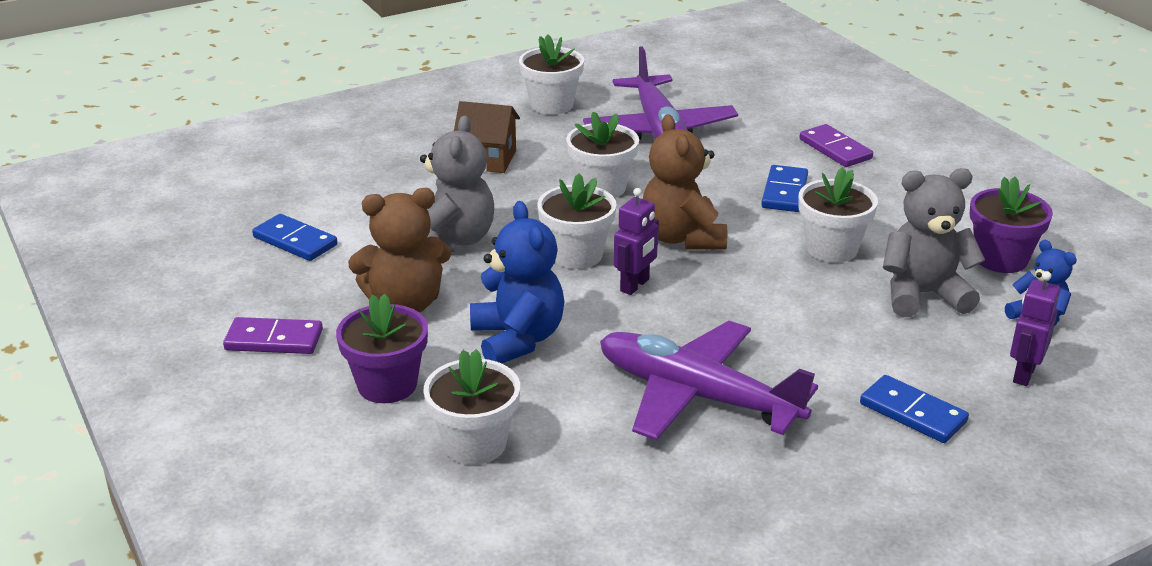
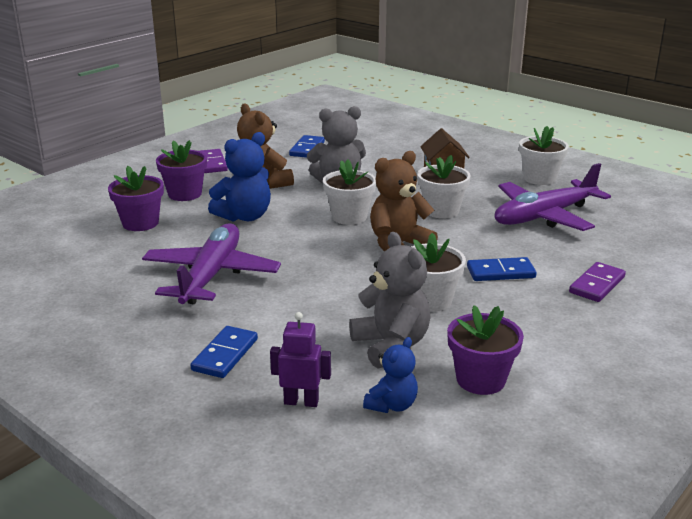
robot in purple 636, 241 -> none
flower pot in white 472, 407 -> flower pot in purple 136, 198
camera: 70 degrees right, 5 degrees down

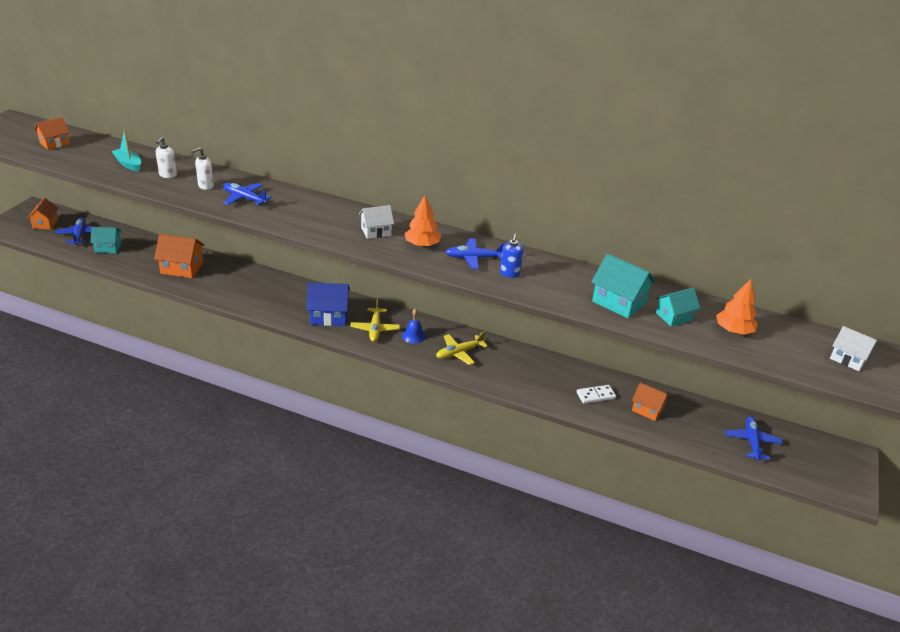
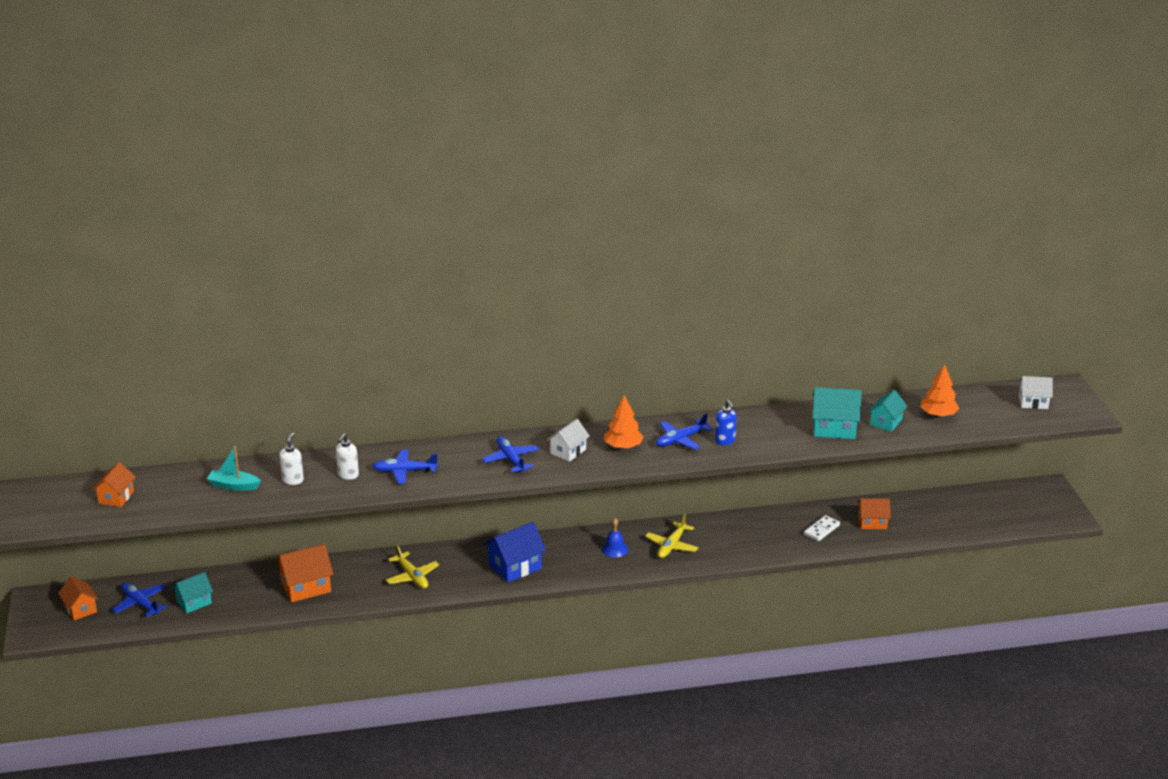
plane in yellow 375, 320 -> plane in yellow 412, 567, moved
plane in blue 754, 438 -> plane in blue 510, 454, moved
soap dispenser in white 166, 157 -> soap dispenser in white 292, 459, 150 degrees counterclockwise
camera: 30 degrees left, 5 degrees down

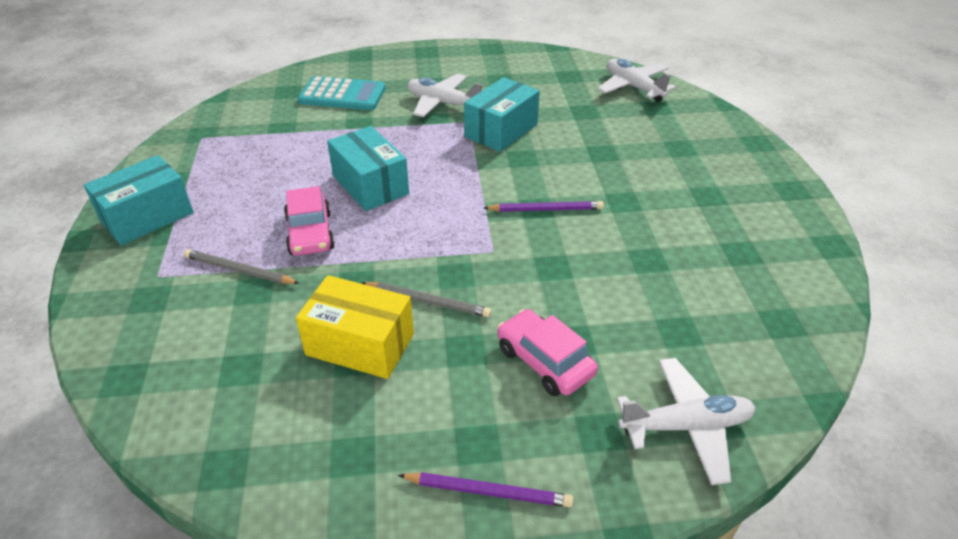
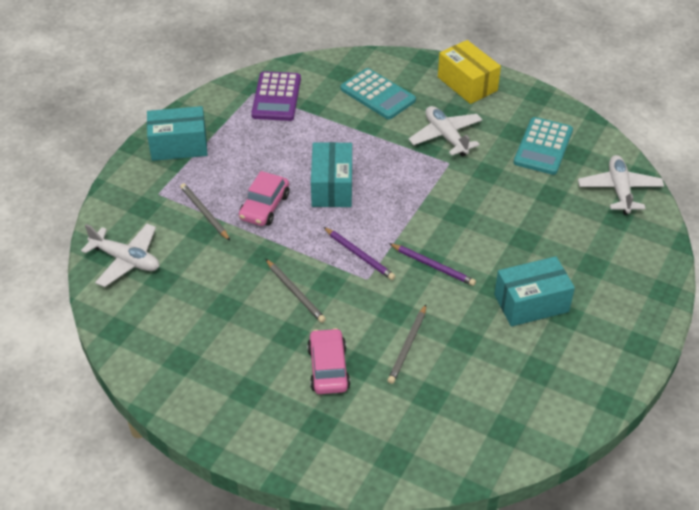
none -> calculator in purple 276, 96
none -> pencil in grey 407, 344
none -> calculator in turquoise 543, 146
box in yellow 355, 327 -> box in yellow 469, 72, moved
pencil in purple 485, 490 -> pencil in purple 359, 253, moved
box in turquoise 502, 114 -> box in turquoise 534, 291, moved
plane in white 686, 421 -> plane in white 120, 255, moved
camera: 35 degrees right, 5 degrees up

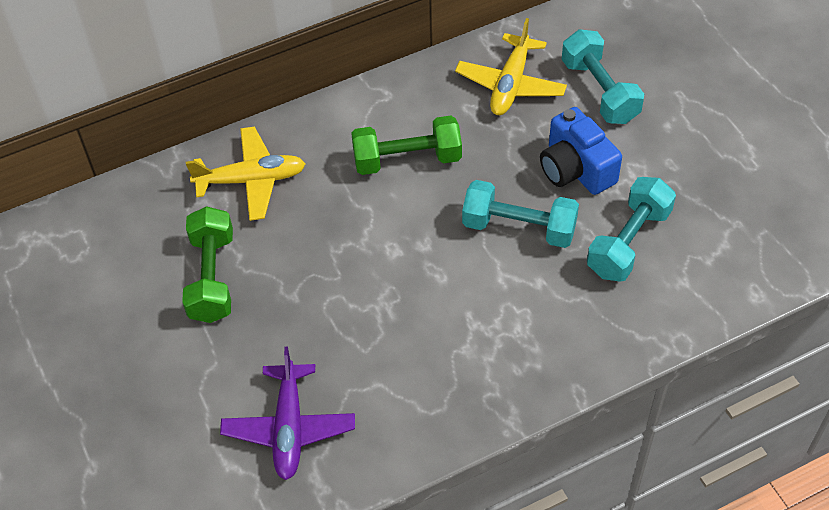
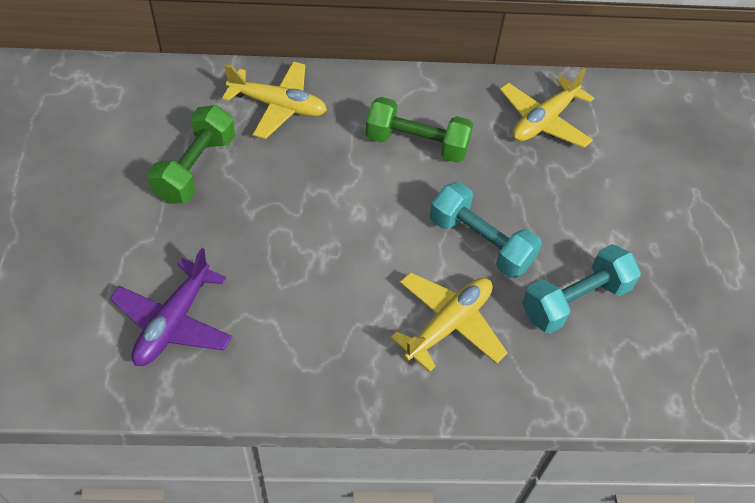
camera in blue 581, 151 -> none
dumbbell in turquoise 603, 76 -> none
none -> plane in yellow 449, 322
camera: 20 degrees right, 0 degrees up

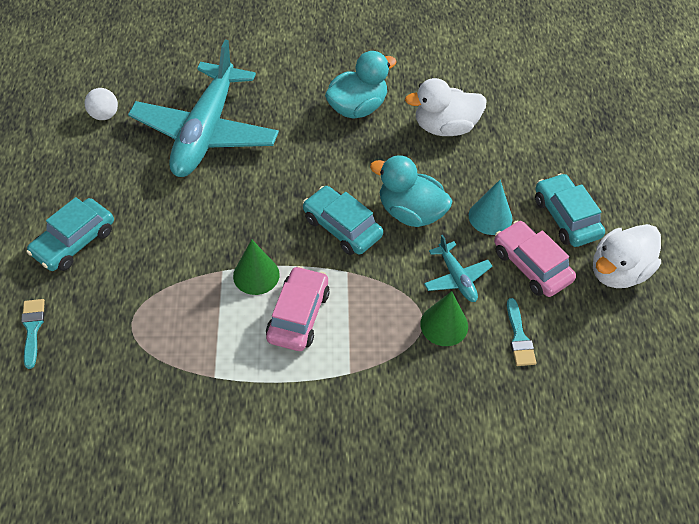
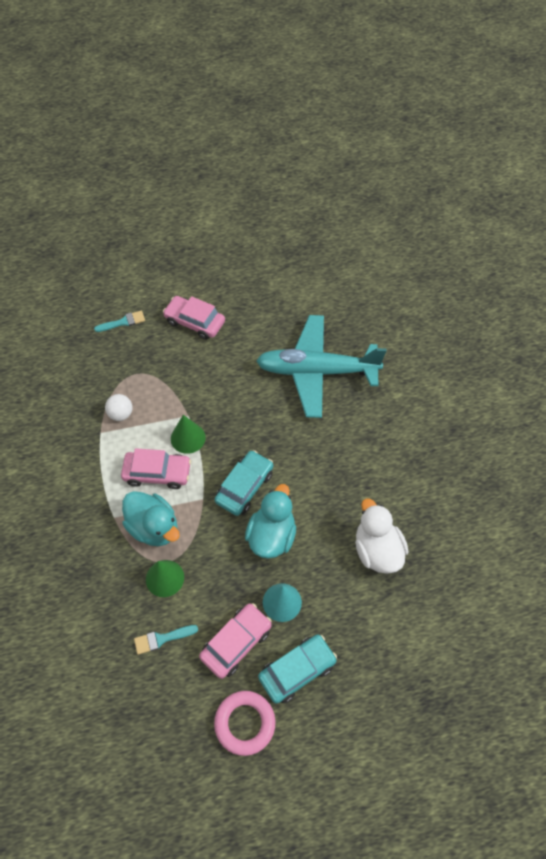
plane in turquoise 458, 268 -> none
ball in white 101, 104 -> ball in white 118, 407, moved
duck in turquoise 361, 85 -> duck in turquoise 151, 518, moved
duck in white 627, 256 -> ring in pink 245, 723
car in turquoise 70, 234 -> car in pink 194, 318
camera: 80 degrees right, 5 degrees up

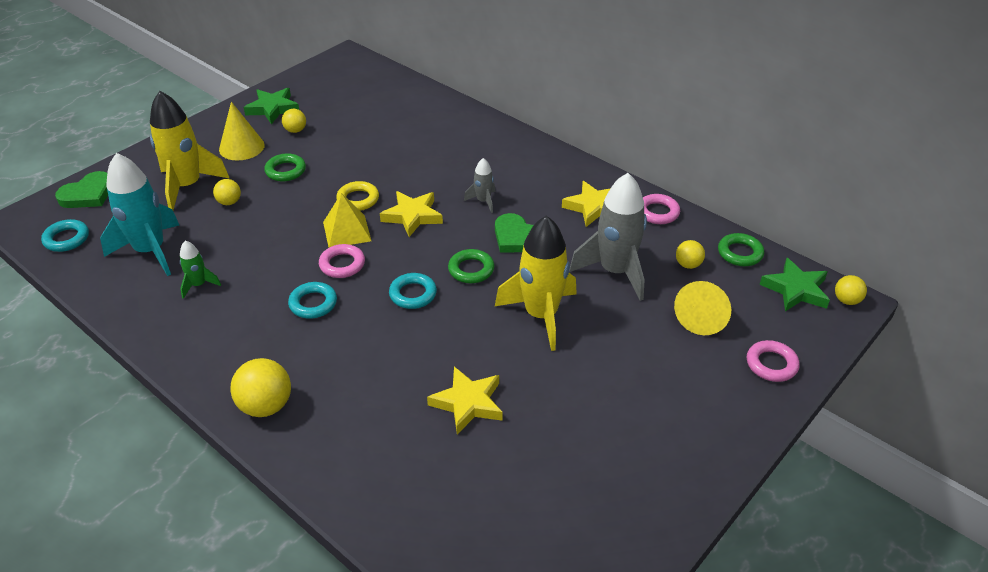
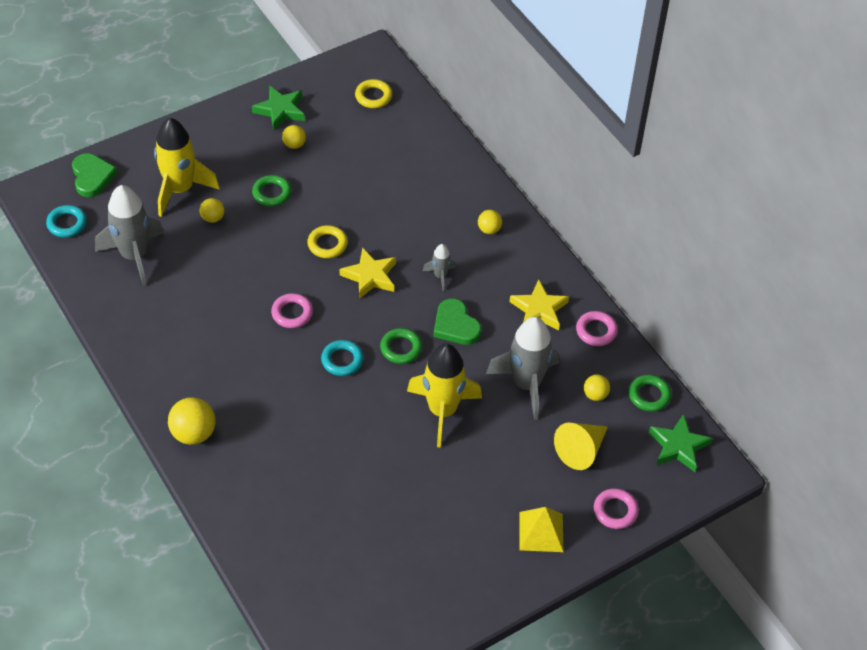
rocket in green 200, 270 -> none
cone in yellow 242, 131 -> none
ring in turquoise 312, 300 -> none
star in yellow 465, 401 -> none
none -> ring in yellow 373, 93
pyramid in yellow 347, 220 -> pyramid in yellow 541, 529, moved
ball in yellow 851, 290 -> ball in yellow 490, 222, moved
rocket in turquoise 139, 214 -> rocket in grey 129, 235
heart in green 81, 189 -> heart in green 94, 175, 75 degrees counterclockwise
camera: 15 degrees right, 10 degrees up

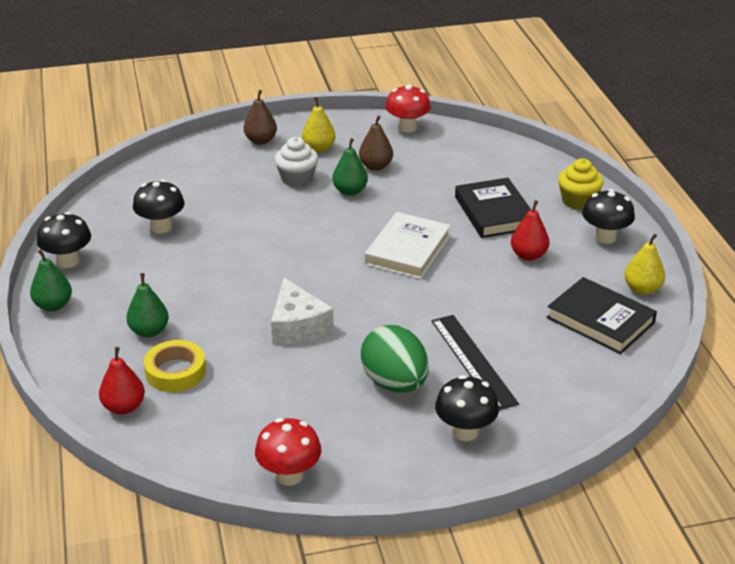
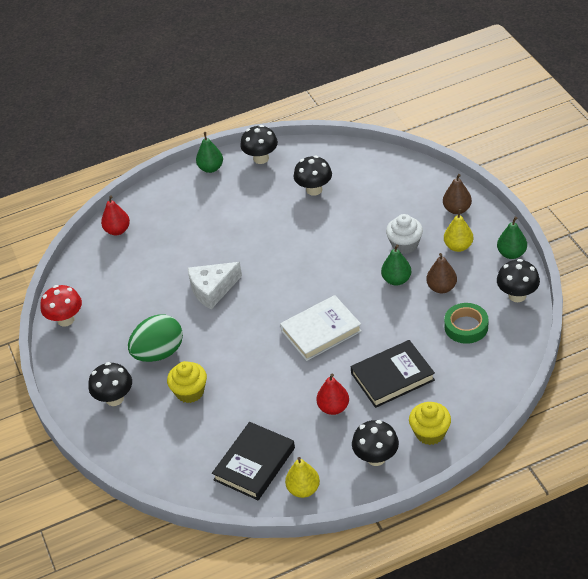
tape in yellow 175, 366 -> none
none -> tape in green 466, 323
pear in green 147, 305 -> pear in green 512, 238, moved
ruler in black 475, 362 -> cupcake in yellow 187, 382
mushroom in red 408, 108 -> mushroom in black 518, 280
book in white 408, 245 -> book in white 321, 328, 45 degrees counterclockwise
camera: 85 degrees right, 10 degrees up

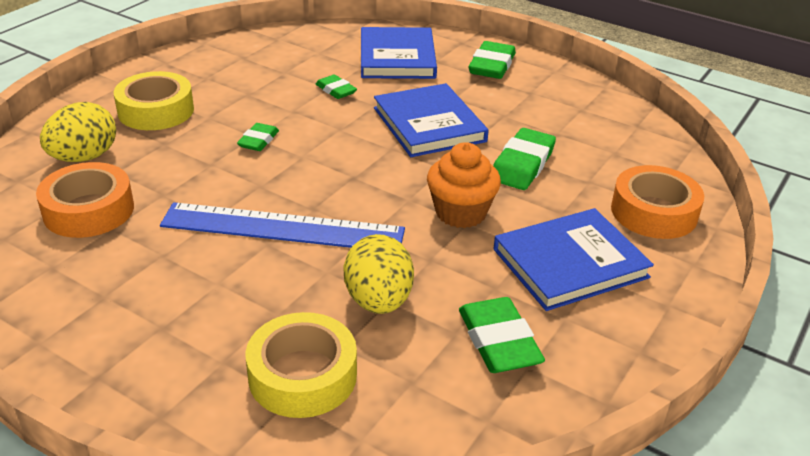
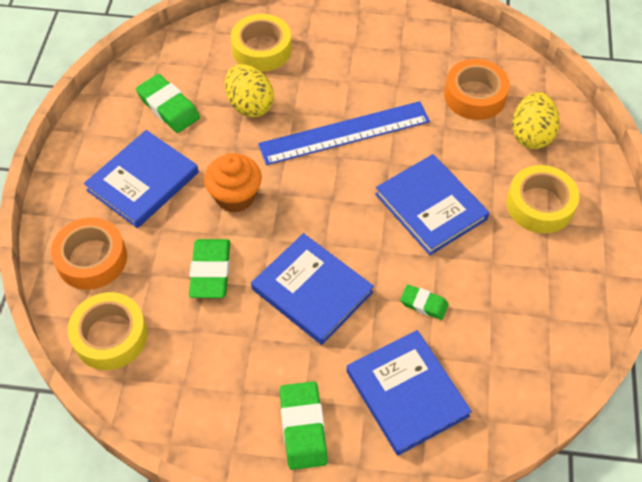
none -> tape in yellow 108, 331
eraser in green 258, 137 -> book in blue 432, 204
camera: 155 degrees right, 20 degrees up

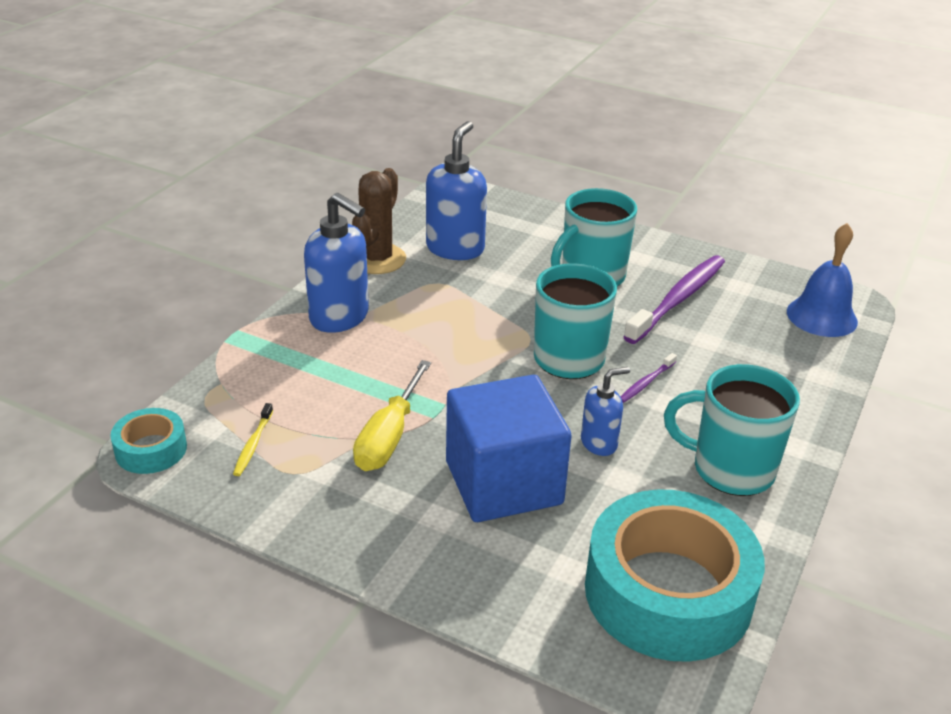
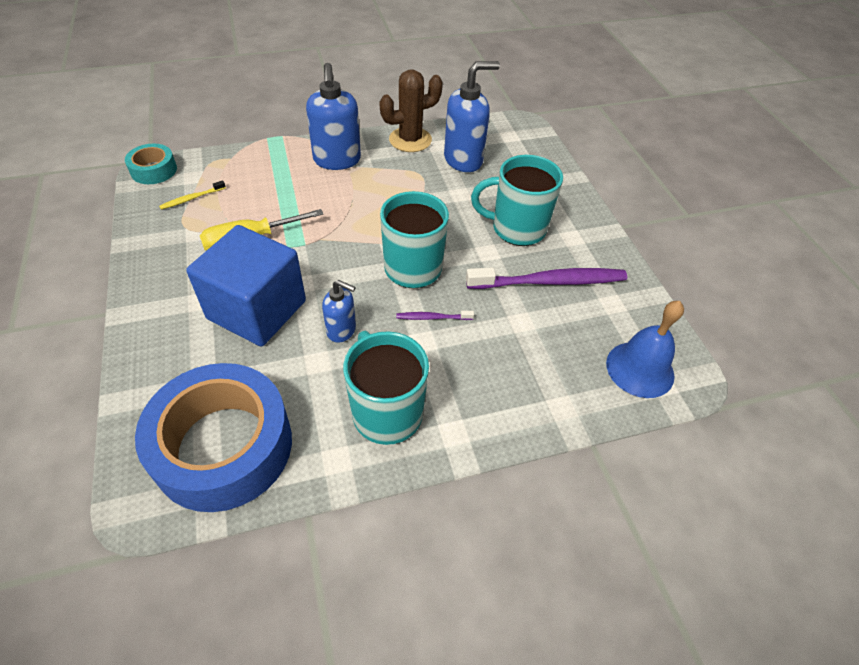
tape in turquoise 675, 575 -> tape in blue 213, 437
camera: 45 degrees right, 15 degrees up

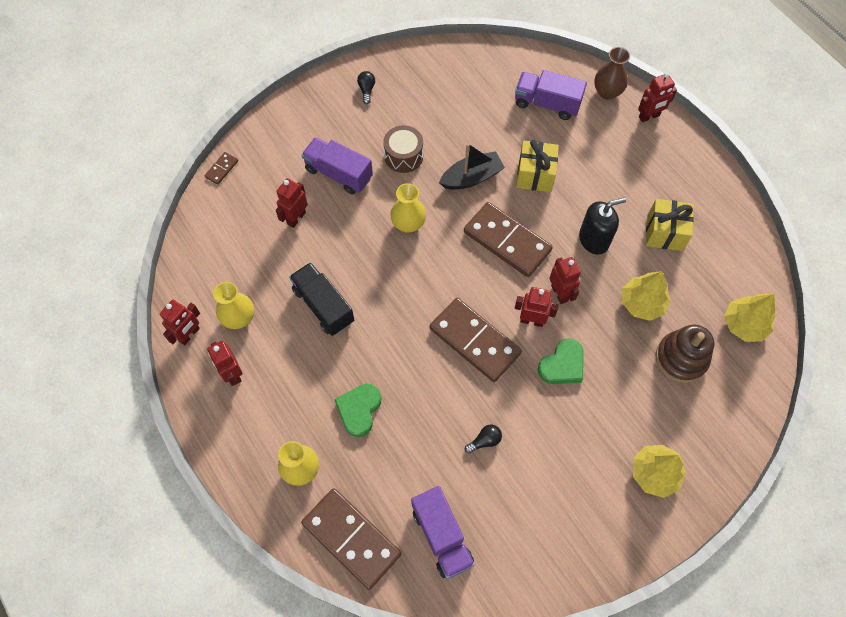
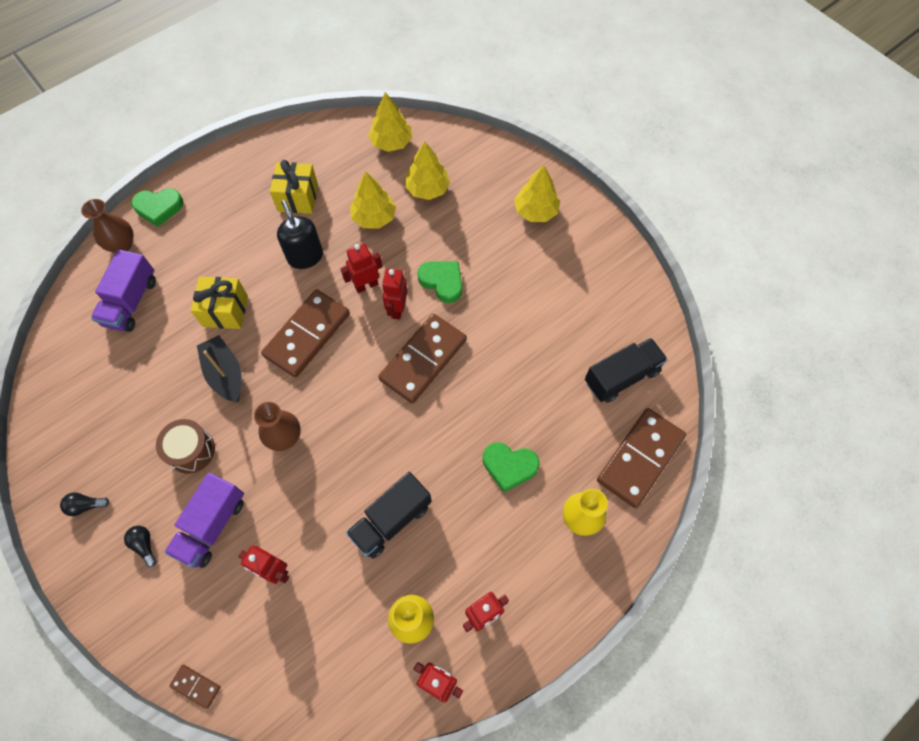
light bulb in black 483, 439 -> light bulb in black 140, 546, moved
robot in red 657, 97 -> heart in green 157, 207
stacking toy in brown 685, 354 -> tree in yellow 427, 170
vase in yellow 408, 208 -> vase in brown 277, 426
truck in purple 443, 532 -> truck in black 626, 370
camera: 95 degrees left, 0 degrees up

